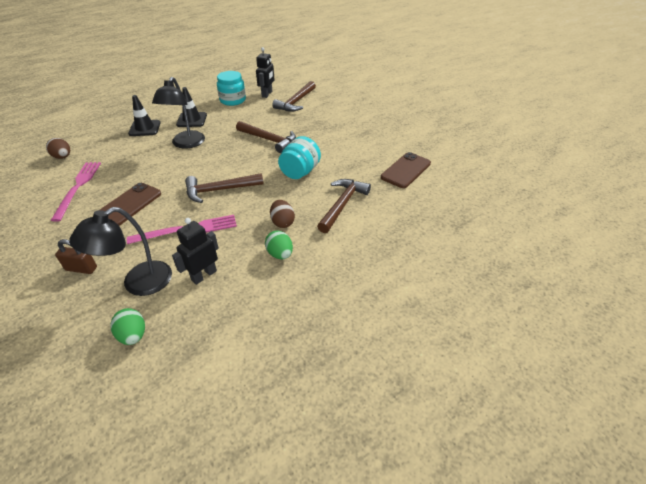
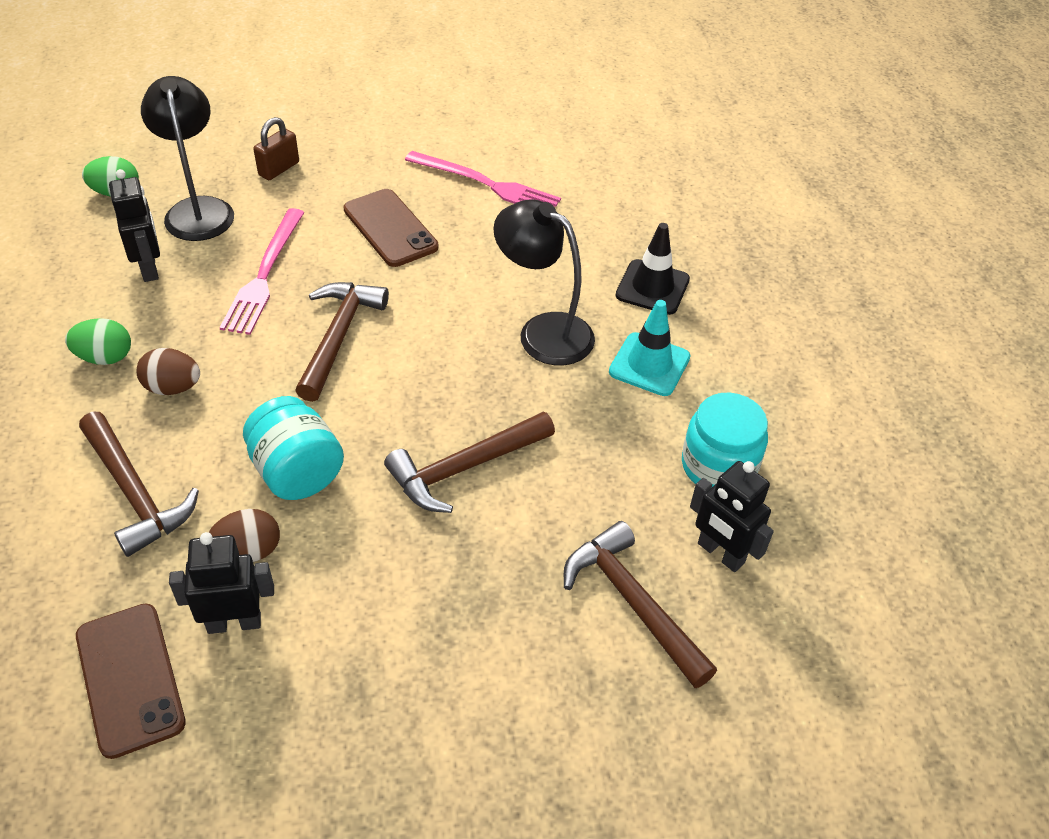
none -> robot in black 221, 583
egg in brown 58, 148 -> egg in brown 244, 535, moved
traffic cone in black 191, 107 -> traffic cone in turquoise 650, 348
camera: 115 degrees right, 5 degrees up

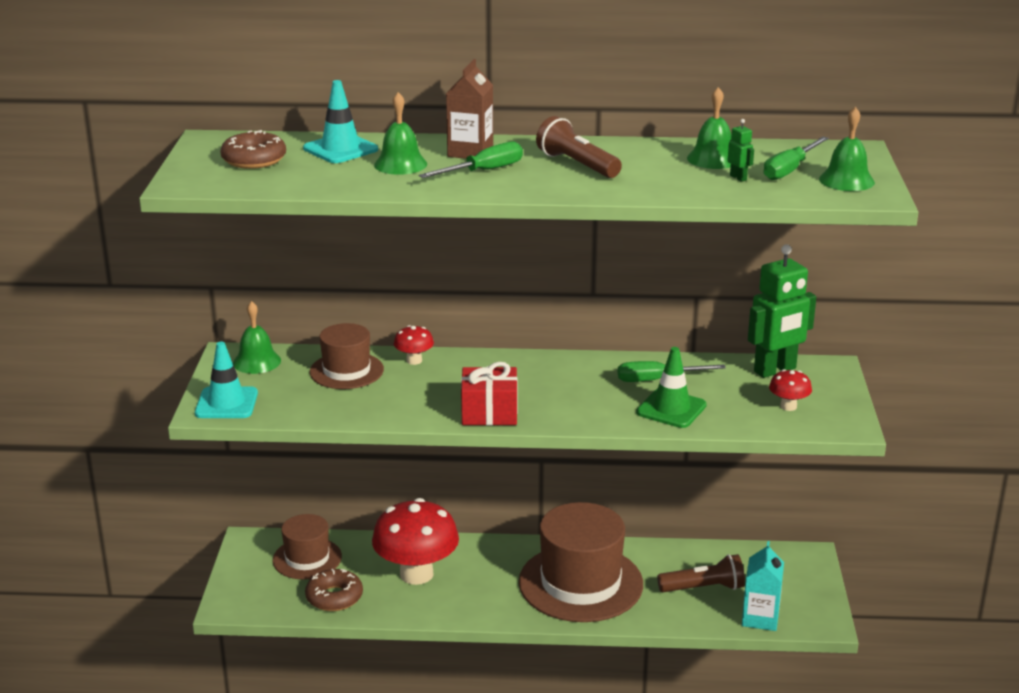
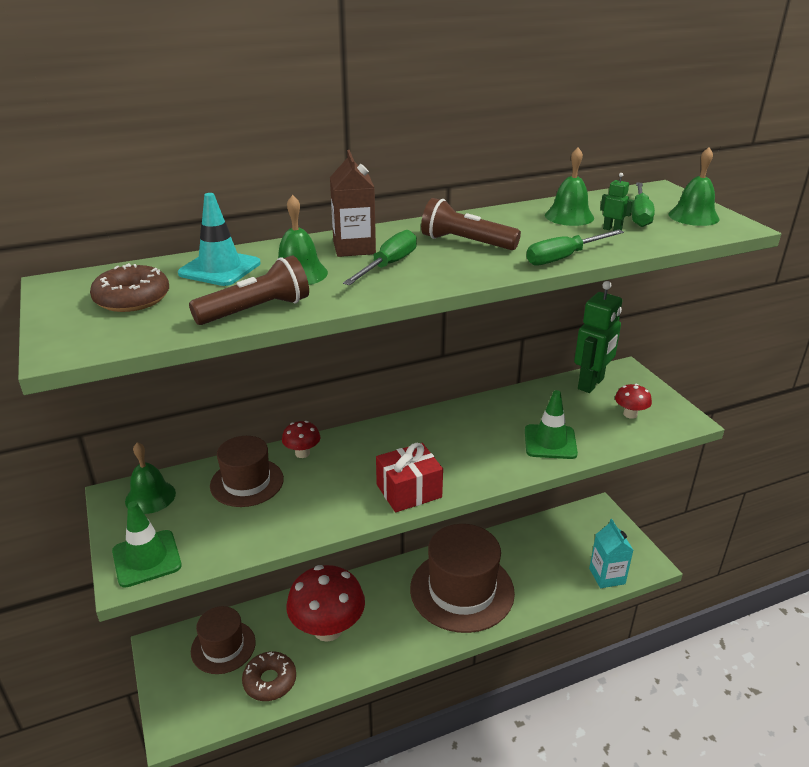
screwdriver in green 672, 371 -> screwdriver in green 575, 247, moved
flashlight in brown 701, 573 -> flashlight in brown 249, 290, moved
traffic cone in turquoise 226, 380 -> traffic cone in green 147, 544
camera: 25 degrees left, 5 degrees up

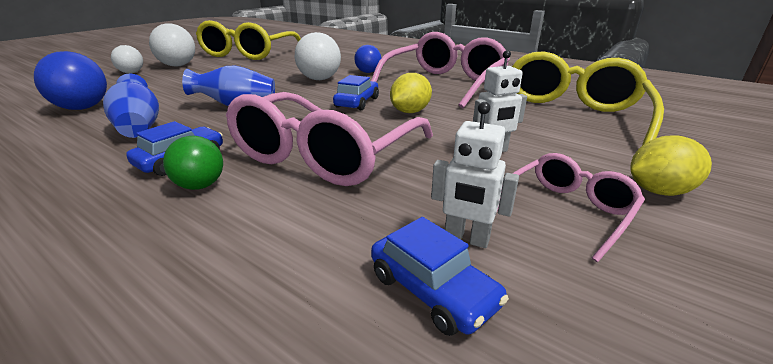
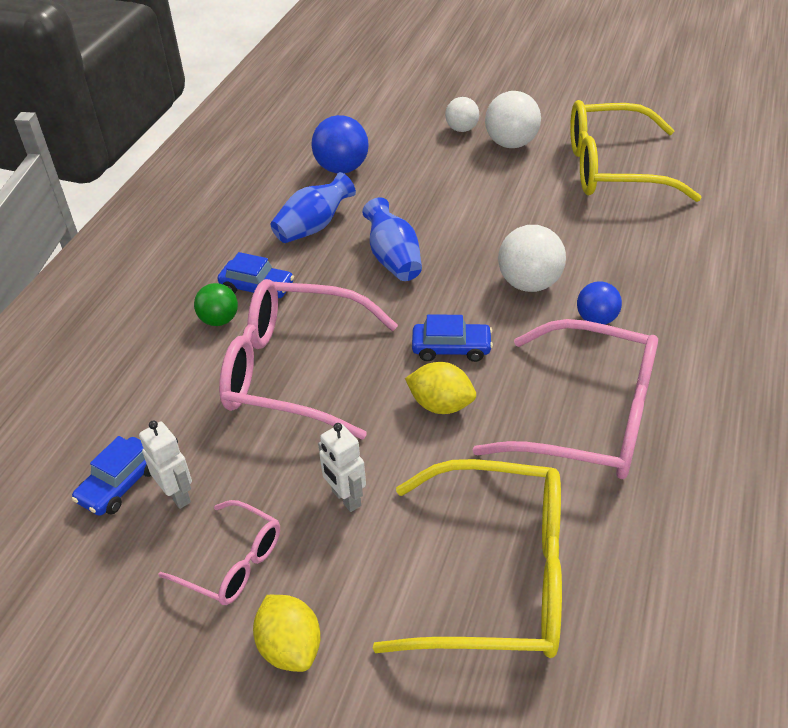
robot in white 475, 175 -> robot in white 165, 464, 135 degrees clockwise
camera: 75 degrees right, 15 degrees up

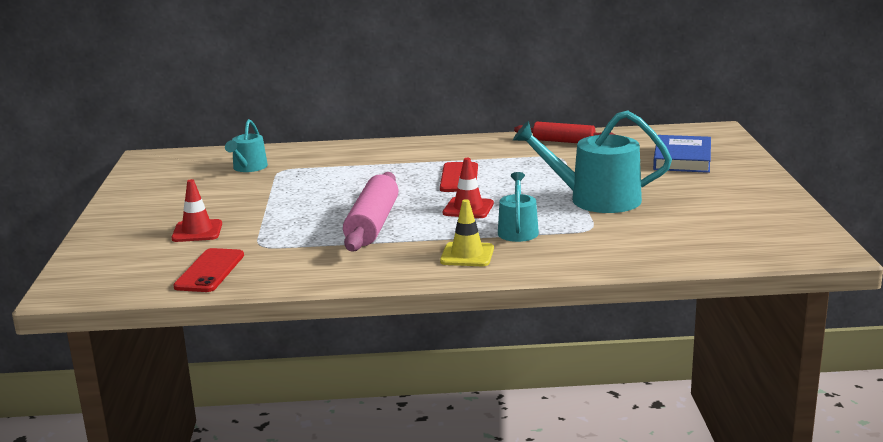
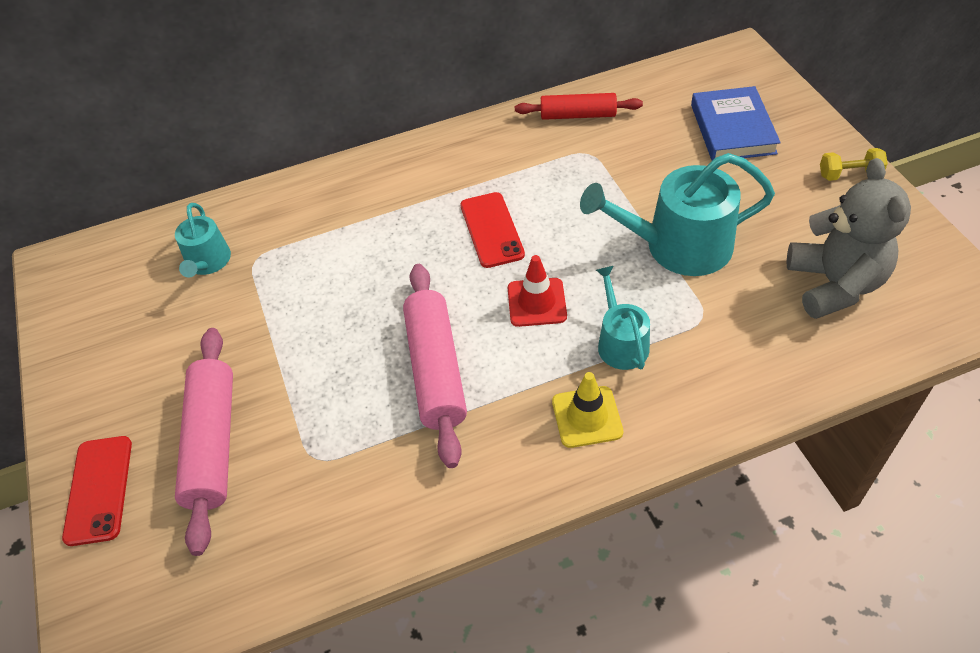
none -> teddy bear in grey 849, 238
none -> dumbbell in yellow 854, 164
phone in red 208, 270 -> phone in red 97, 491, moved
traffic cone in red 197, 210 -> rolling pin in pink 204, 442
camera: 15 degrees left, 30 degrees up

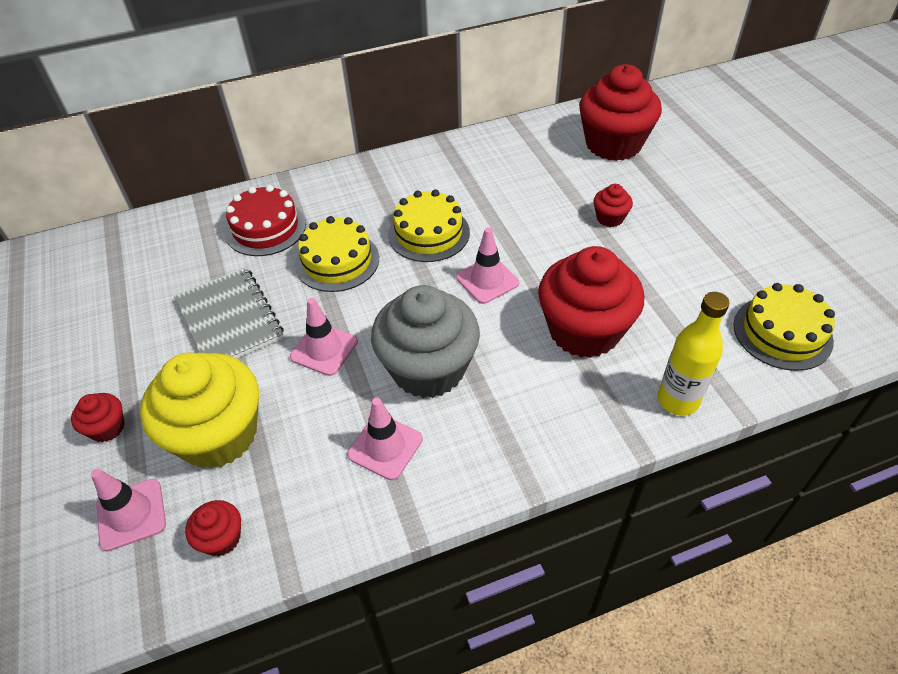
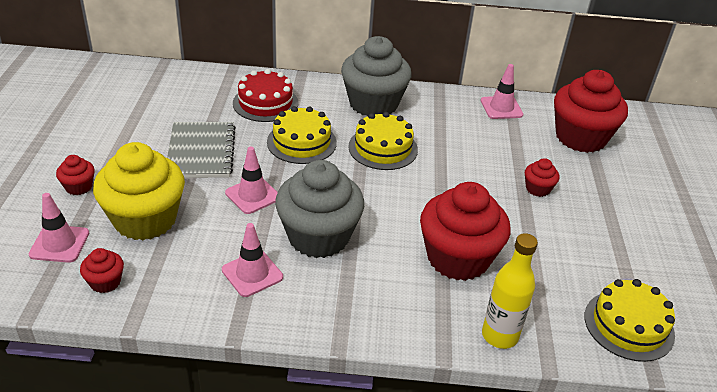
none -> cupcake in grey 376, 76
traffic cone in pink 487, 265 -> traffic cone in pink 502, 91, moved
camera: 20 degrees right, 10 degrees down

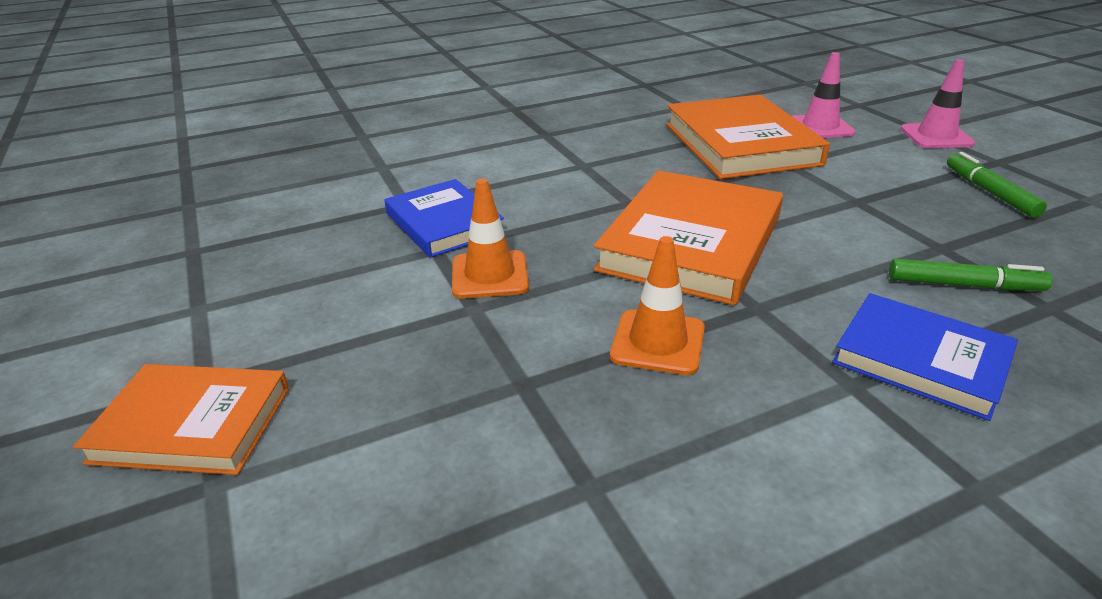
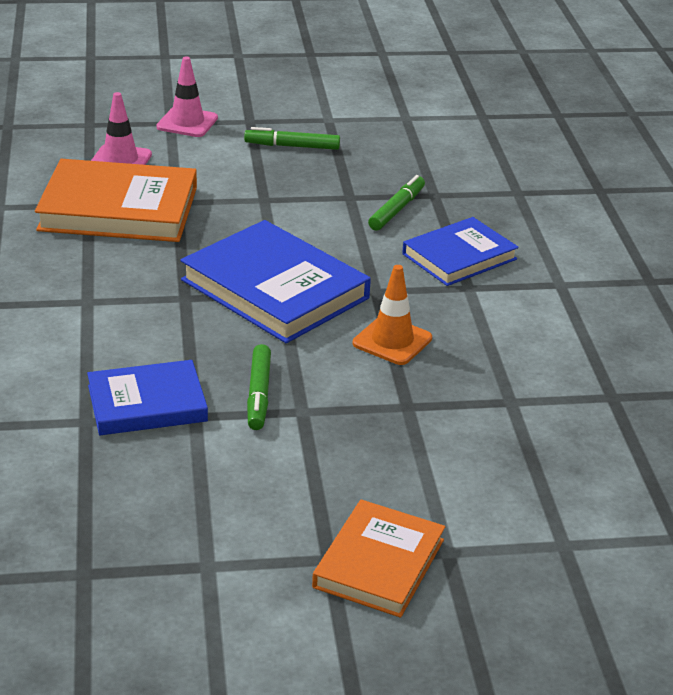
traffic cone in orange 490, 239 -> marker in green 259, 387
book in orange 688, 238 -> book in blue 276, 281
camera: 75 degrees left, 0 degrees up

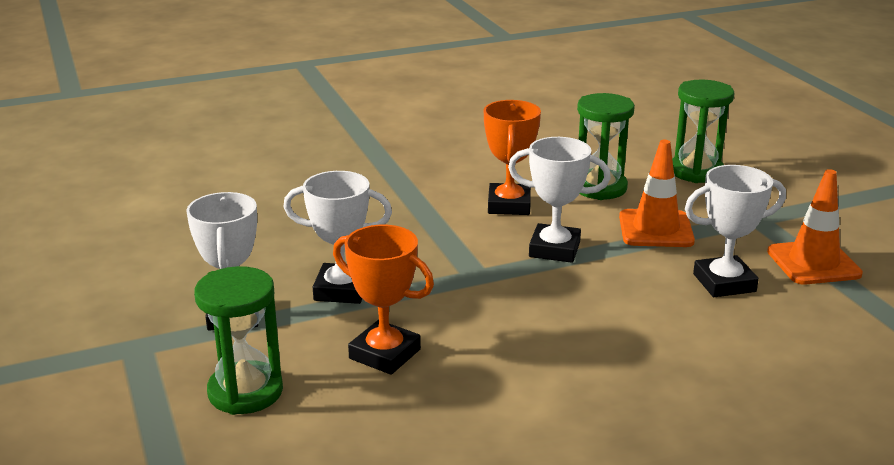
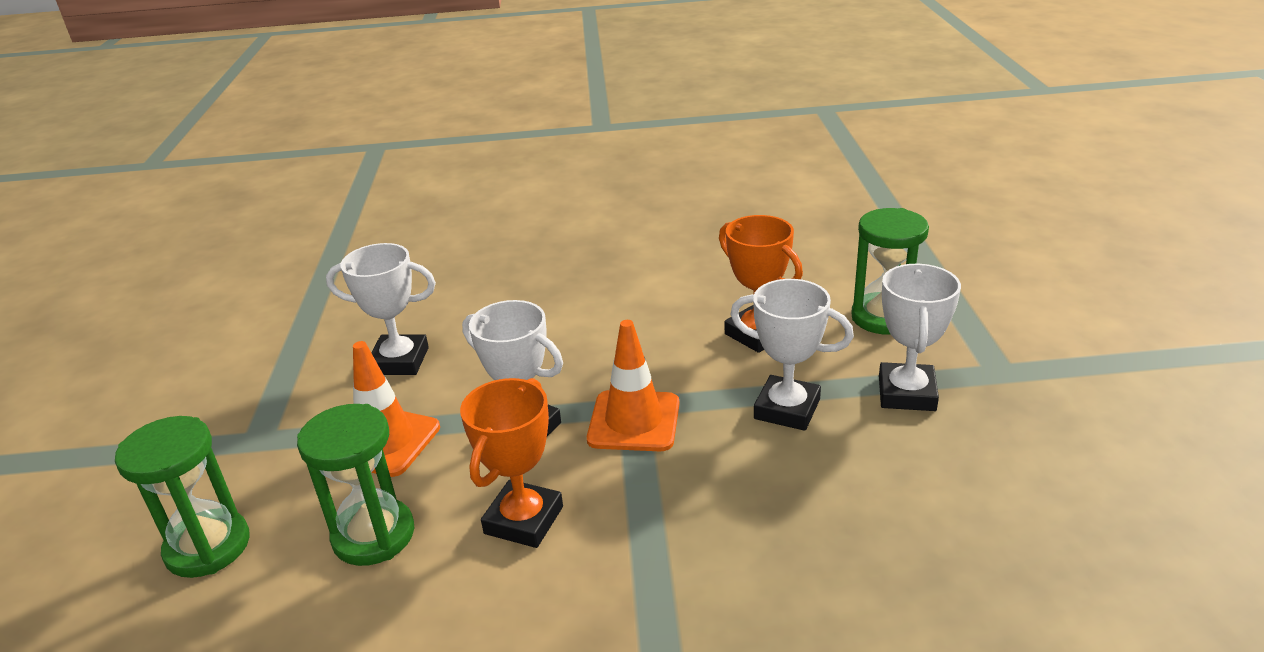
traffic cone in orange 815, 226 -> traffic cone in orange 633, 385, moved
camera: 160 degrees left, 5 degrees up

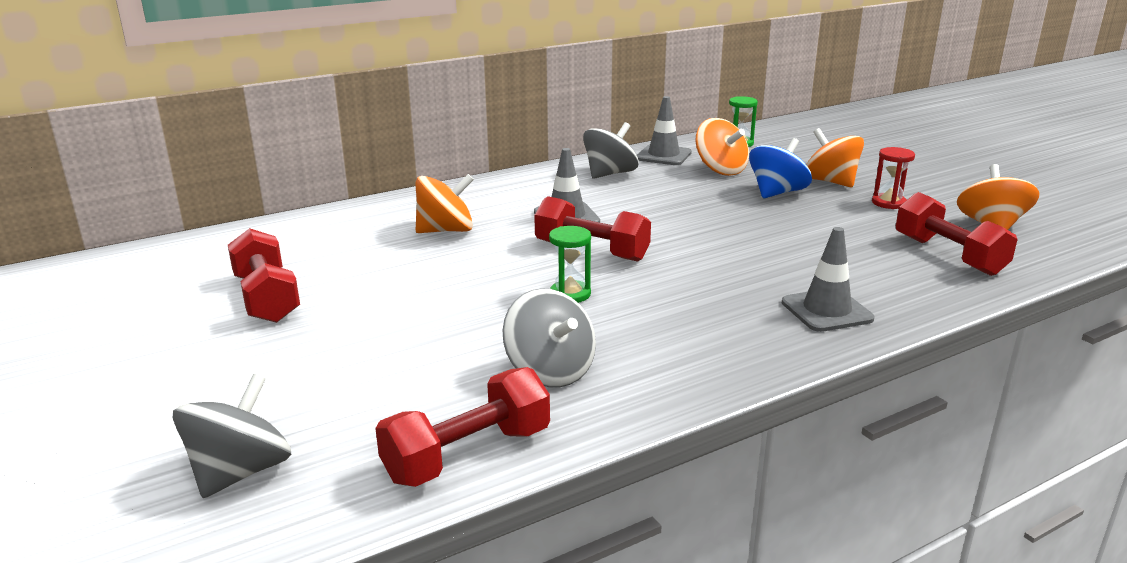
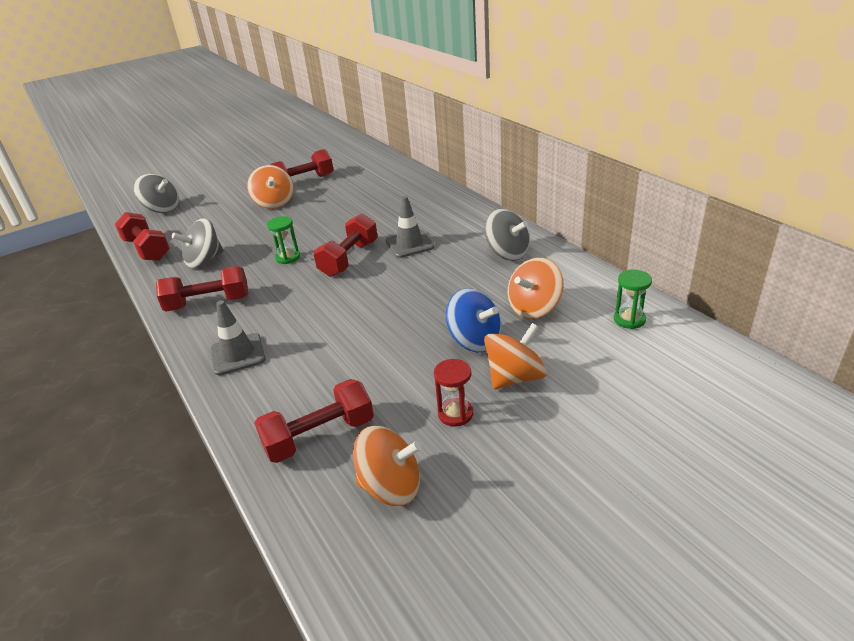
traffic cone in grey 664, 130 -> none
none -> dumbbell in red 202, 289
spinning top in orange 445, 203 -> spinning top in orange 270, 187, moved
camera: 90 degrees right, 10 degrees up

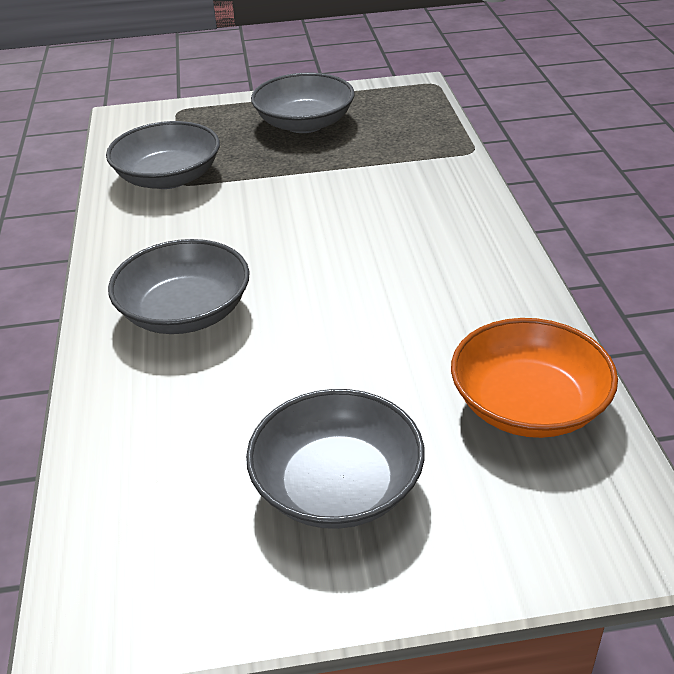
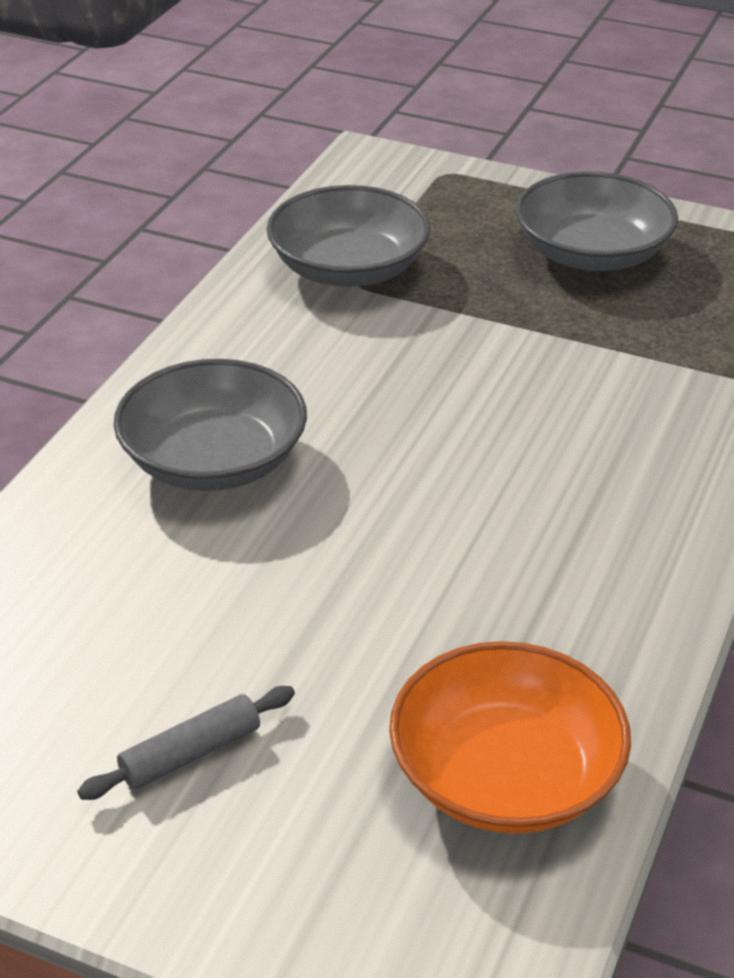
bowl in grey 335, 459 -> rolling pin in grey 186, 743
camera: 30 degrees right, 0 degrees up

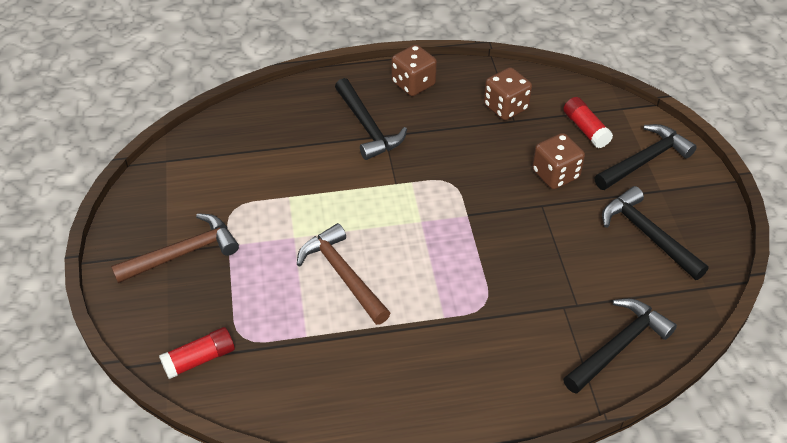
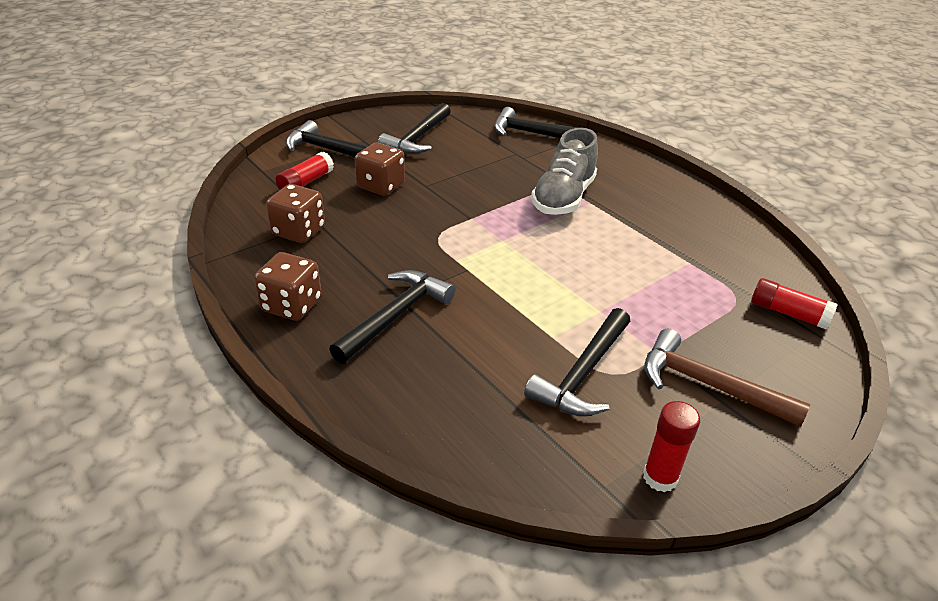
hammer in brown 343, 274 -> none
none -> hammer in black 577, 362
none -> shoe in grey 564, 171
none -> glue stick in red 671, 446
camera: 120 degrees left, 10 degrees down

